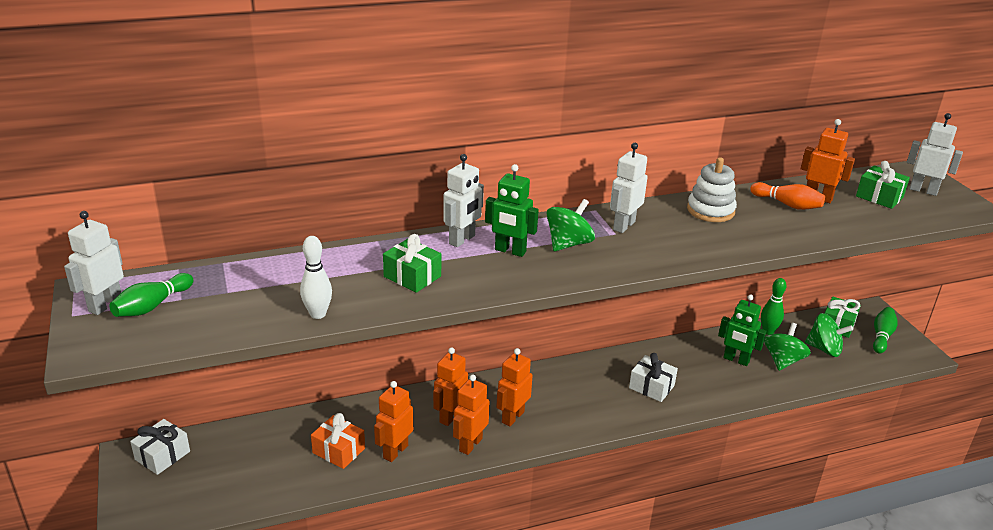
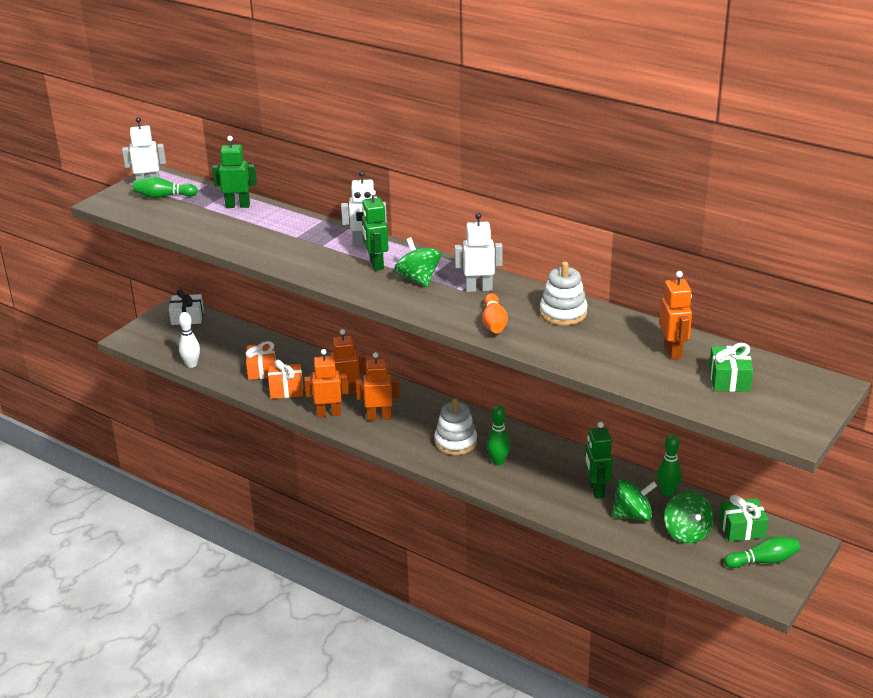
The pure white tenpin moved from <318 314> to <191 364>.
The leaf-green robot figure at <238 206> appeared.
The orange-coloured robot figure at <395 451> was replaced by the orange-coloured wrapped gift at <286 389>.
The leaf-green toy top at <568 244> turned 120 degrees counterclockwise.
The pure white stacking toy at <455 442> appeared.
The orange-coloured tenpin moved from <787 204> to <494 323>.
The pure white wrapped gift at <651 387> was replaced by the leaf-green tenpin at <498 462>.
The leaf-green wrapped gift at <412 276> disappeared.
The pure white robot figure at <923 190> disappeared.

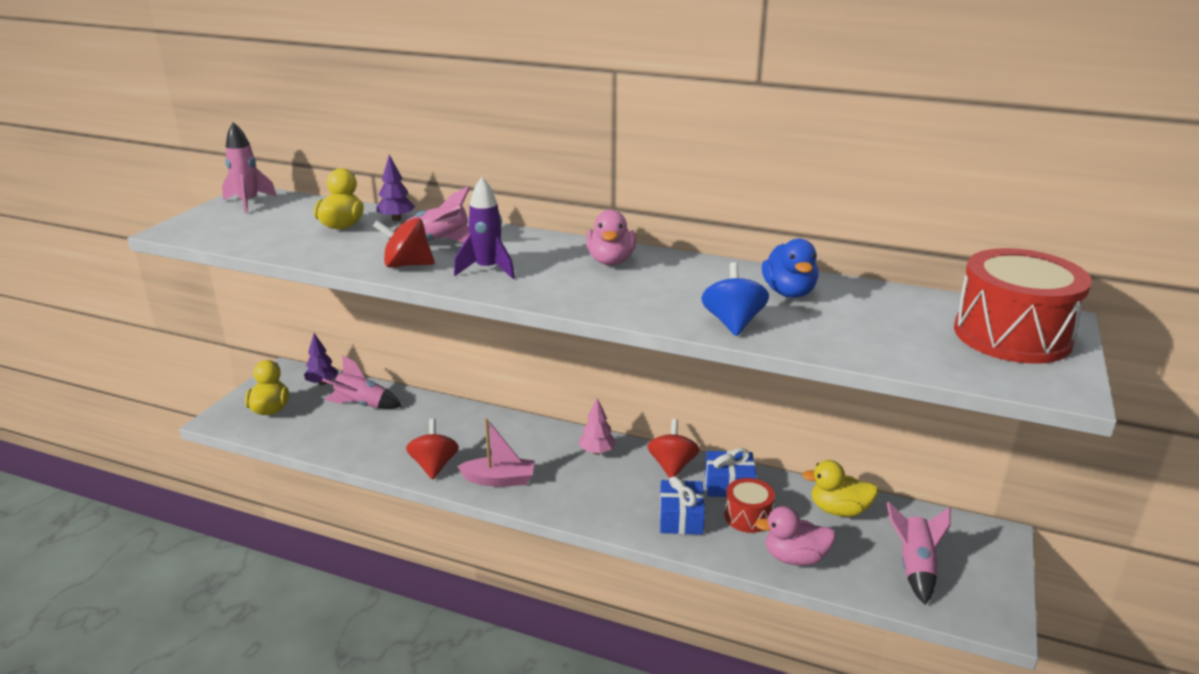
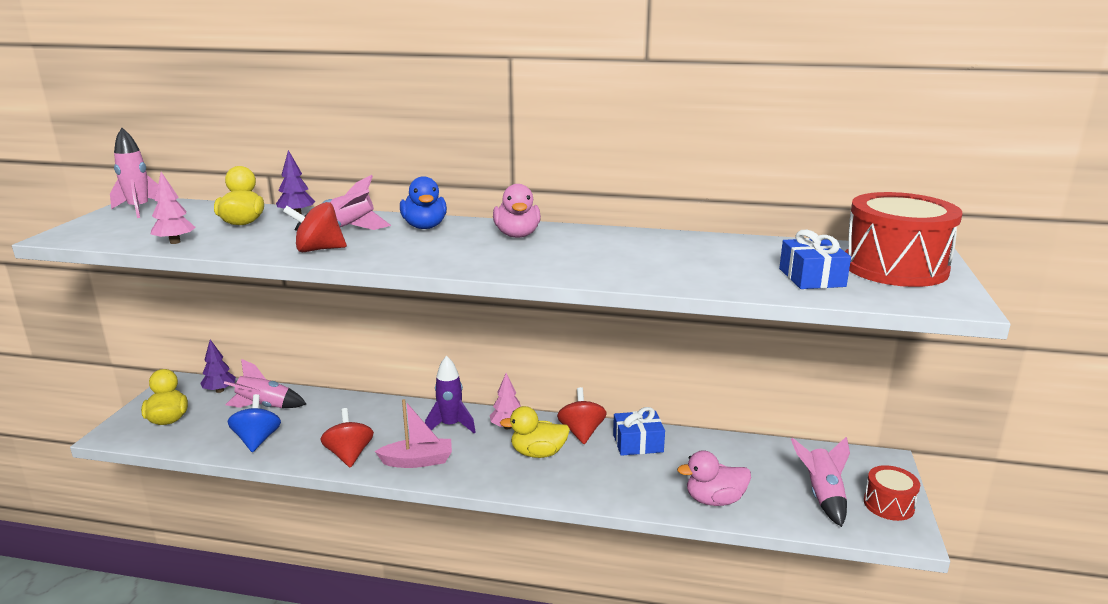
The rose-pink fir tree at <175 242> appeared.
The blue toy top moved from <733 323> to <257 440>.
The blue toy duck moved from <788 292> to <425 227>.
The purple rocket moved from <487 269> to <450 426>.
The bright yellow toy duck moved from <839 510> to <538 453>.
The blue wrapped gift moved from <681 518> to <811 277>.
The crimson toy drum moved from <748 516> to <888 505>.

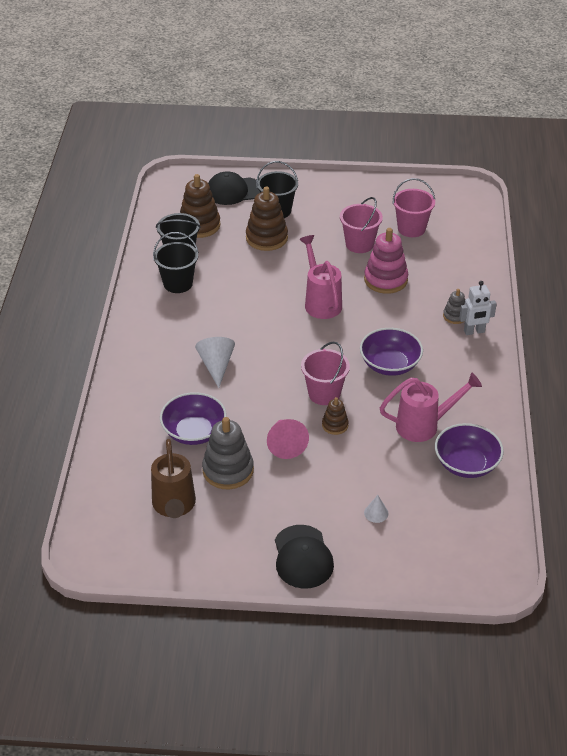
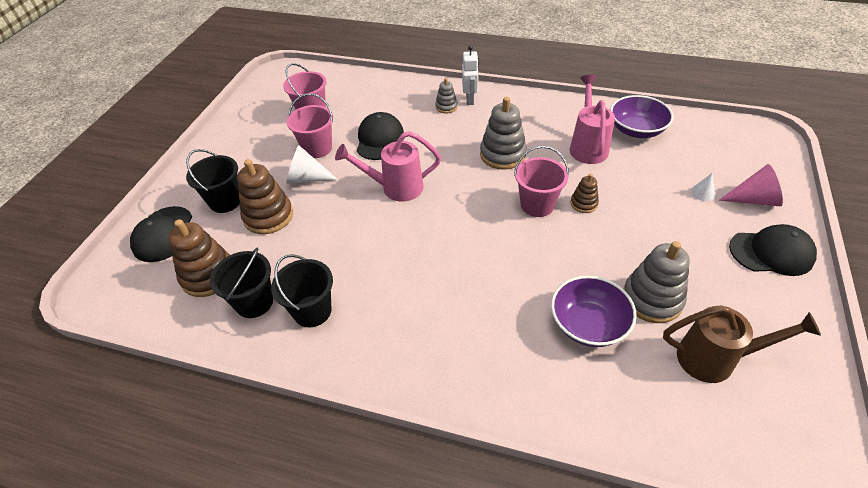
The pure white solid cone moved from <216 366> to <307 178>.
The rose-pink stacking toy at <385 280> was replaced by the jet-black baseball cap at <379 139>.
The purple bowl at <390 364> was replaced by the gray stacking toy at <502 154>.
The rose-pink solid cone moved from <285 444> to <753 200>.

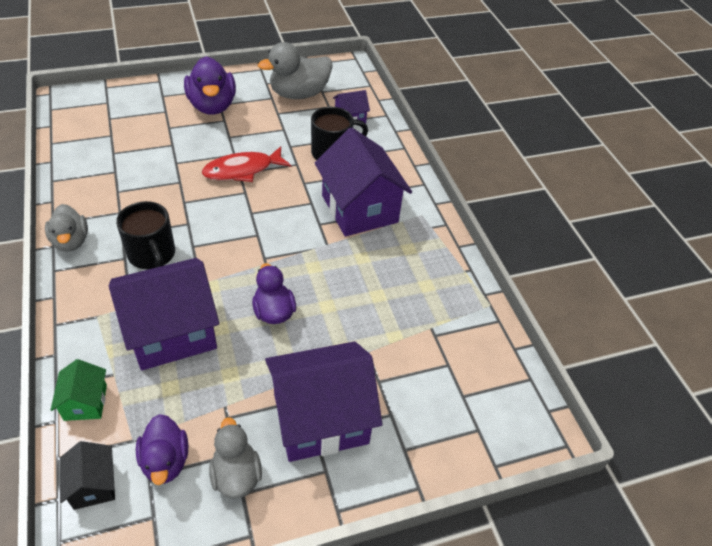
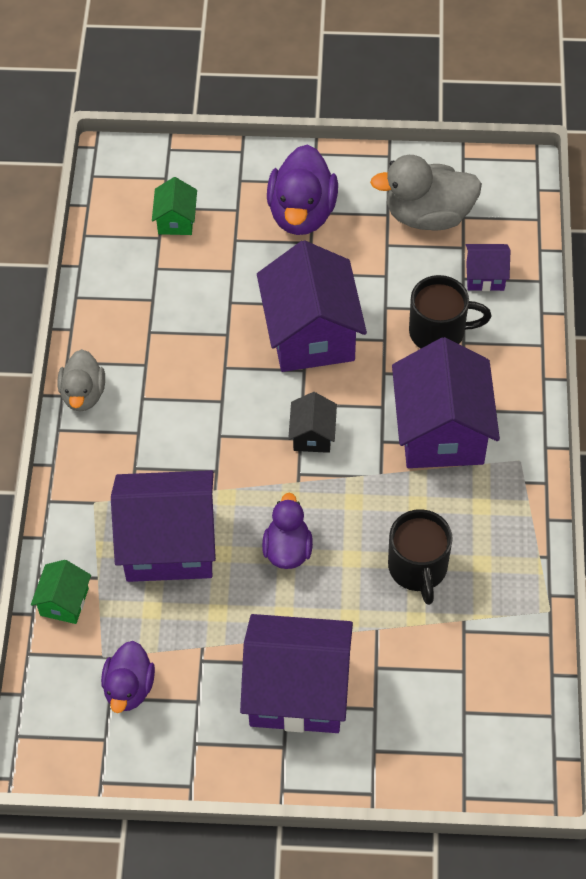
The leaf-green cottage at <176 220> appeared.
The crimson fish at <242 170> was replaced by the purple cottage at <311 334>.
The jet-black cottage moved from <93 485> to <312 435>.
The jet-black mug moved from <152 255> to <418 568>.
The gray toy duck at <236 475> disappeared.

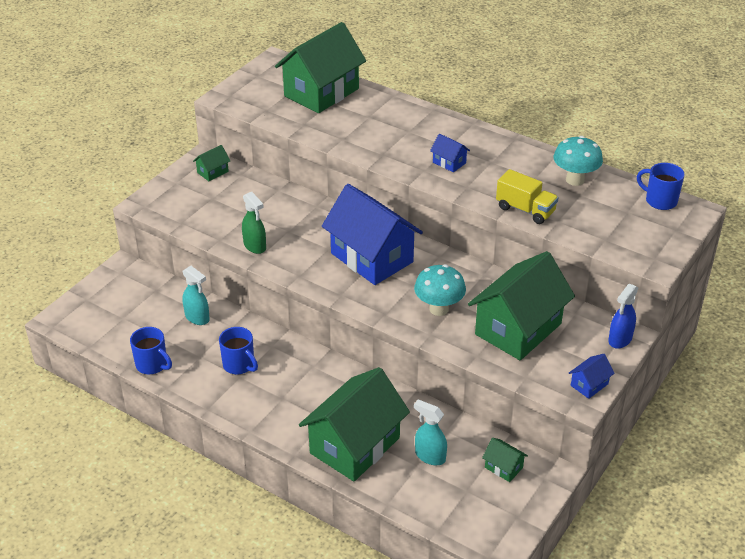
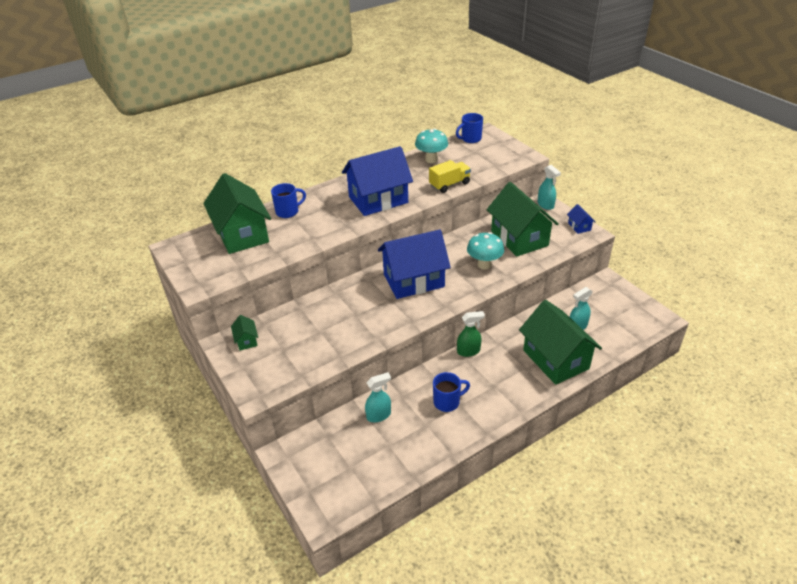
The blue mug moved from <152 365> to <288 212>.
The blue cottage at <449 162> changed to 2.45 times the size.
The leaf-green sprayer moved from <255 246> to <468 351>.
The blue sprayer at <620 339> became the aqua sprayer at <545 205>.
The leaf-green cottage at <503 467> disappeared.

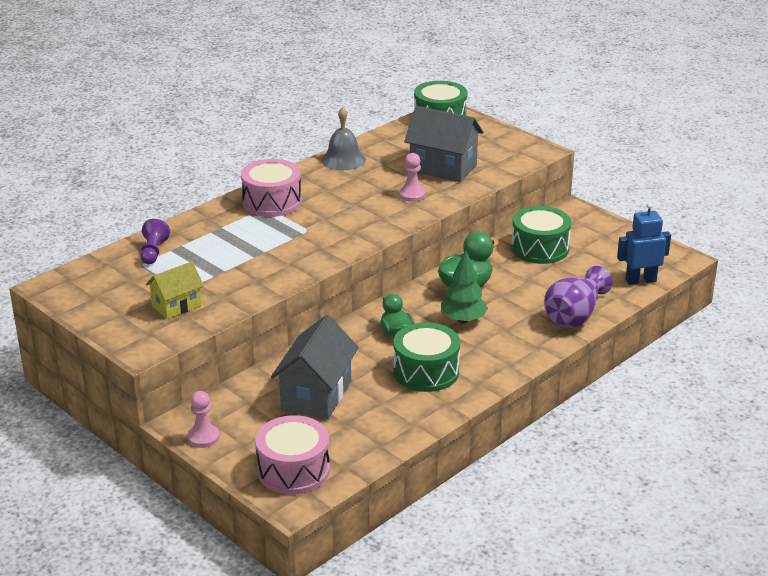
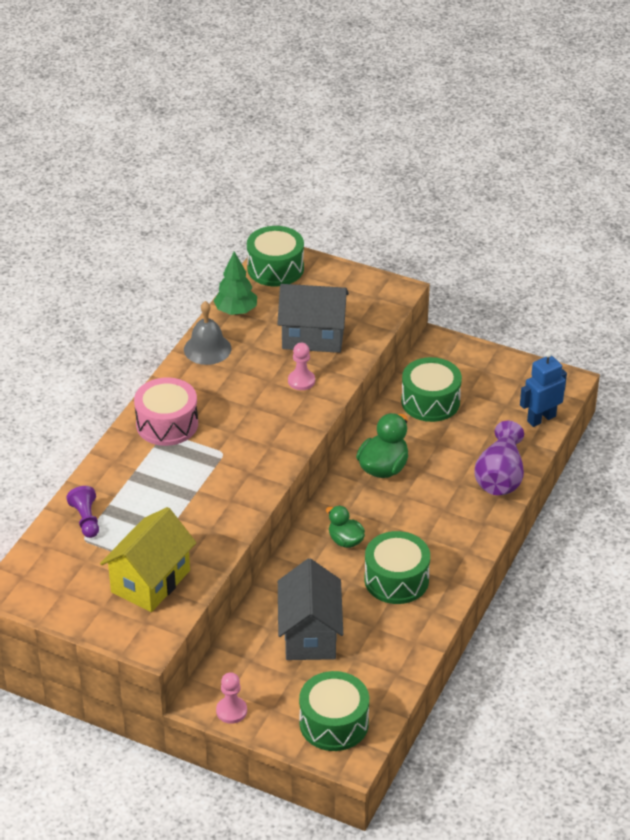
The bright yellow cottage at <176 306> changed to 1.65 times the size.
The leaf-green fir tree moved from <463 320> to <236 311>.
The rose-pink toy drum at <293 470> became the leaf-green toy drum at <334 723>.

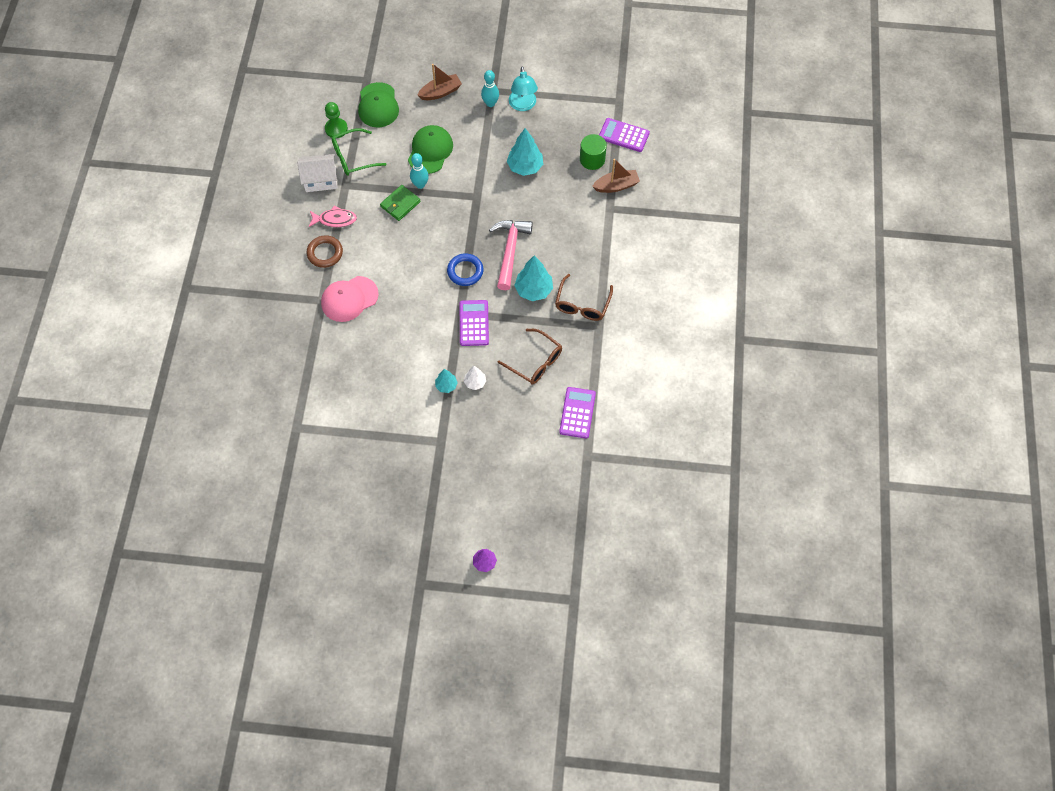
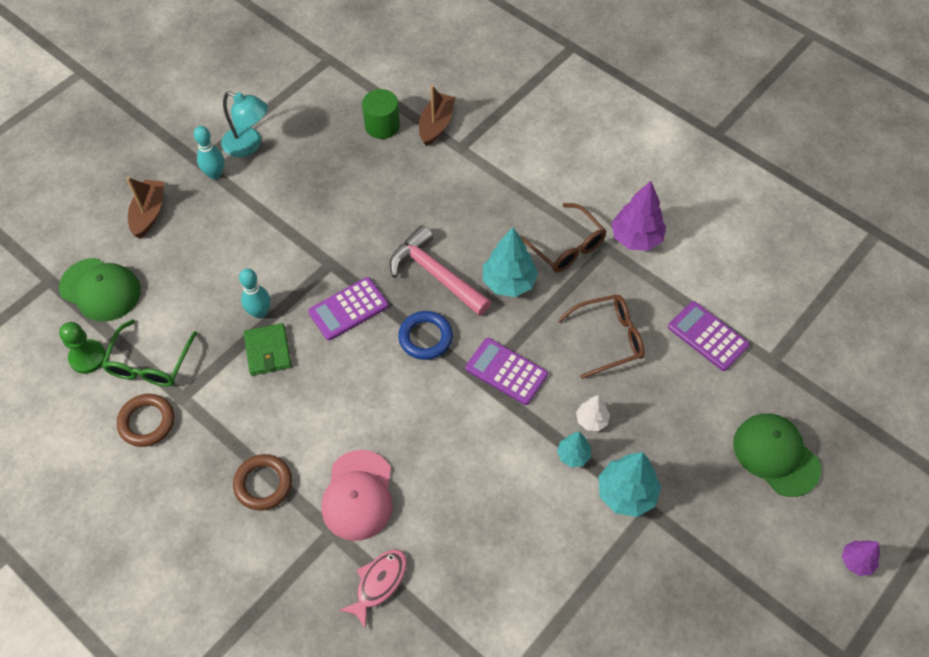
The pure white cottage at <320 180> was replaced by the russet ring at <147 422>.
The purple adding machine moved from <624 135> to <348 309>.
The rose-pink fish moved from <335 220> to <378 583>.
The aqua fir tree moved from <525 167> to <626 493>.
The purple fir tree at <636 238> appeared.
The leaf-green baseball cap moved from <430 151> to <775 455>.

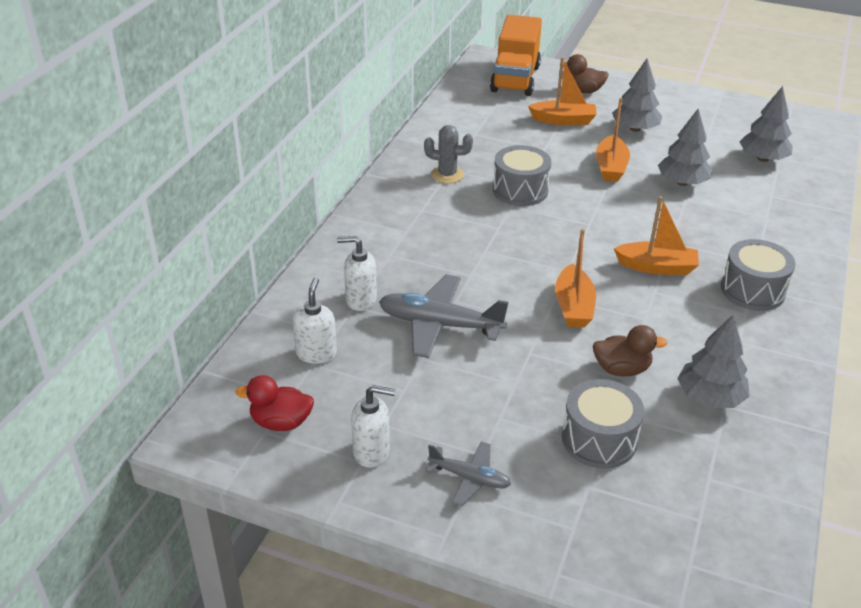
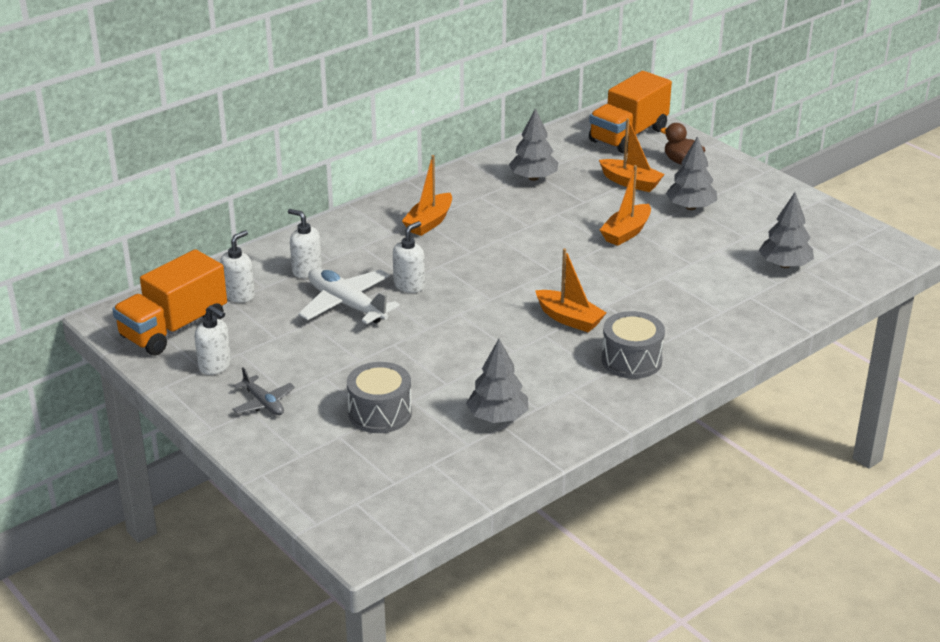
The crimson toy duck at <281 422> was replaced by the orange-coloured lorry at <174 329>.
The gray toy plane at <439 325> became the pure white toy plane at <346 304>.
The pure white pump bottle at <409 285> appeared.
The orange-coloured boat moved from <573 307> to <429 222>.
The gray fir tree moved from <682 182> to <533 178>.
The gray saguaro cactus at <447 175> disappeared.
The gray toy drum at <520 190> disappeared.
The russet toy duck at <621 369> disappeared.

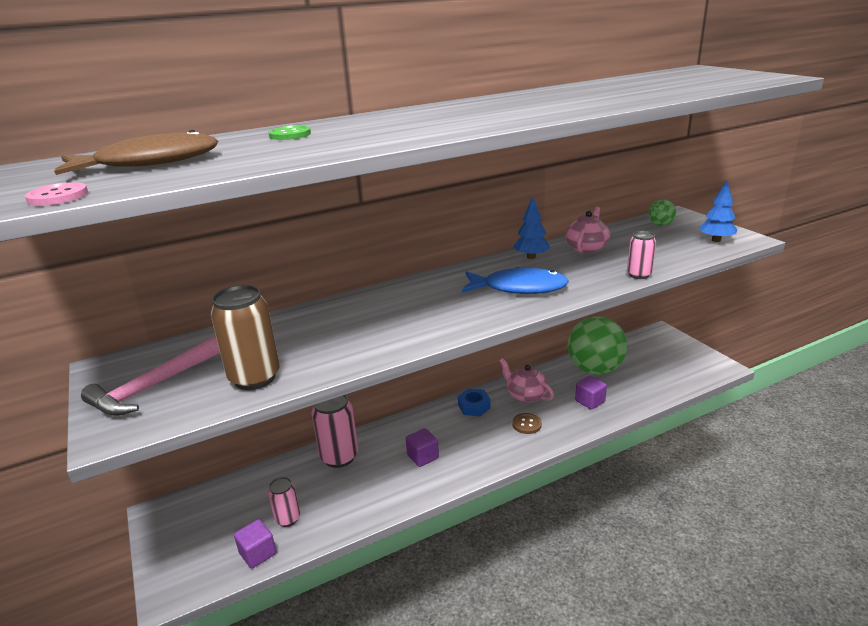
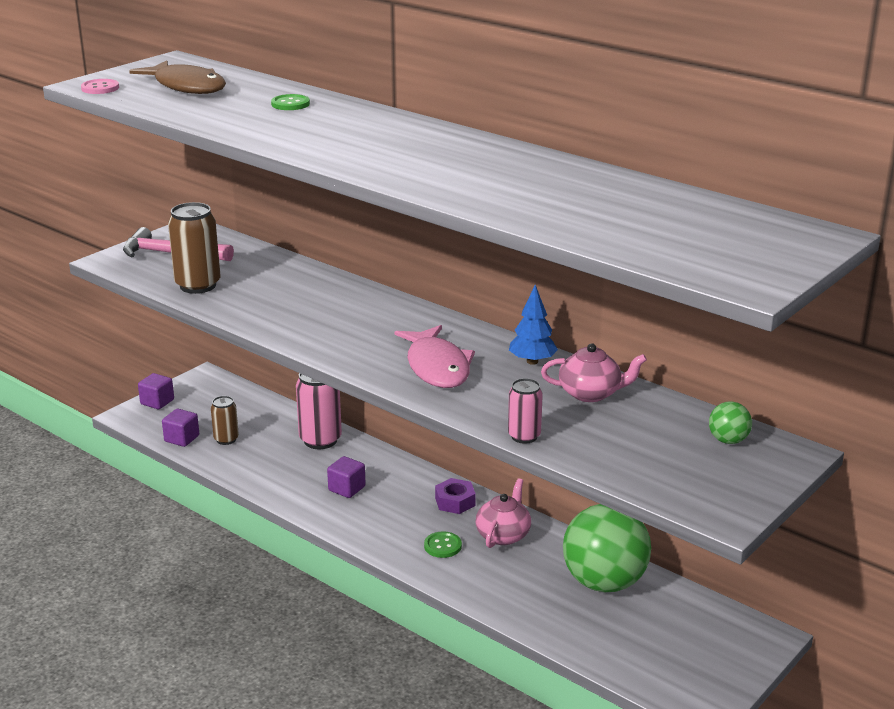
The purple cube moved from <590 401> to <157 402>.
The rose-pink can at <287 519> became the russet can at <226 439>.
The blue fish at <519 288> became the rose-pink fish at <437 367>.
The russet sewing button at <526 424> became the leaf-green sewing button at <442 546>.
The blue hex nut at <474 406> became the purple hex nut at <455 502>.
The blue fir tree at <716 240> disappeared.

